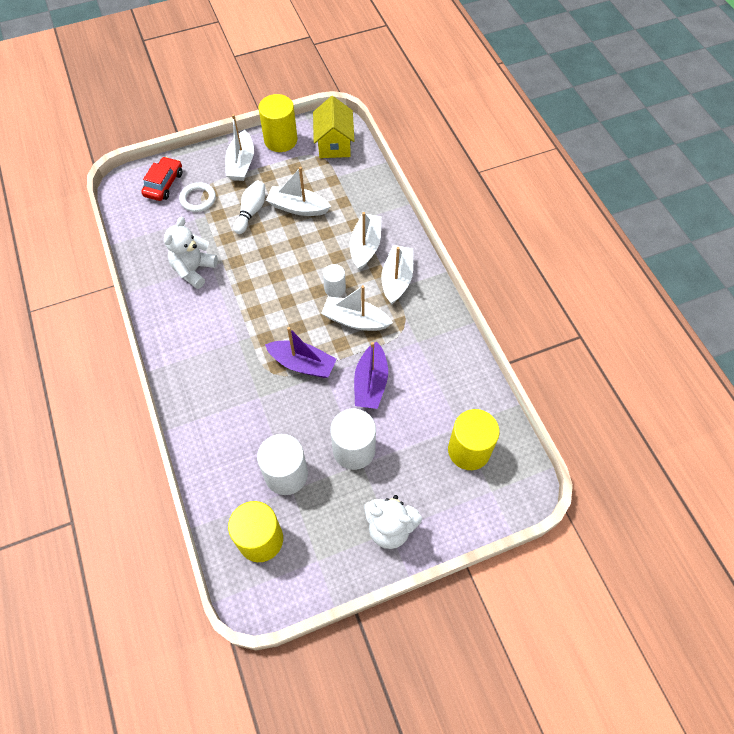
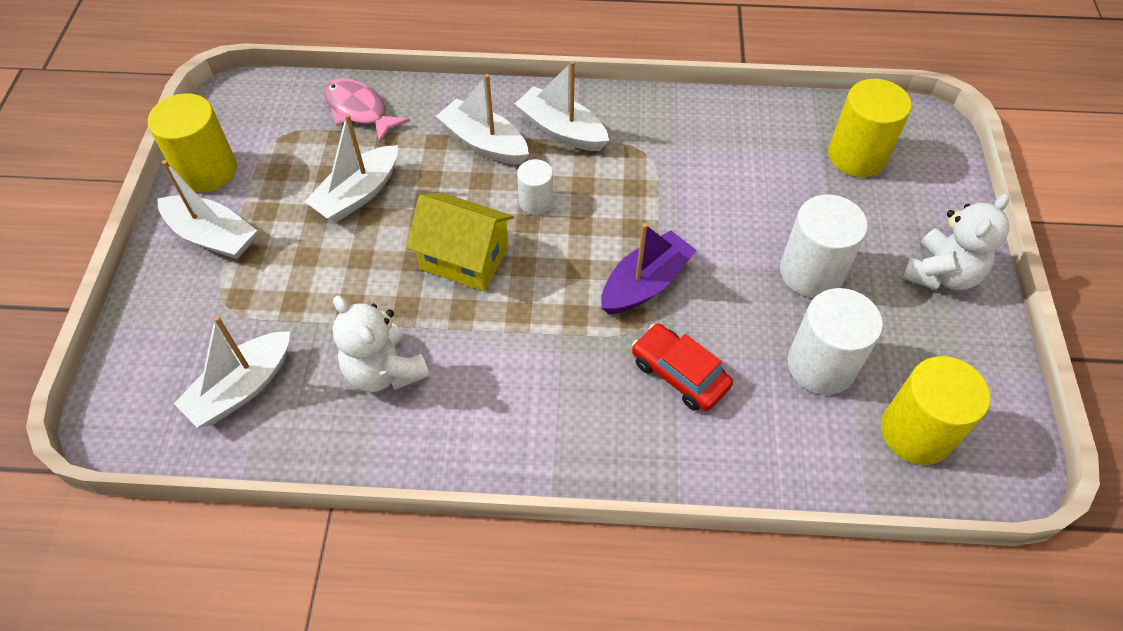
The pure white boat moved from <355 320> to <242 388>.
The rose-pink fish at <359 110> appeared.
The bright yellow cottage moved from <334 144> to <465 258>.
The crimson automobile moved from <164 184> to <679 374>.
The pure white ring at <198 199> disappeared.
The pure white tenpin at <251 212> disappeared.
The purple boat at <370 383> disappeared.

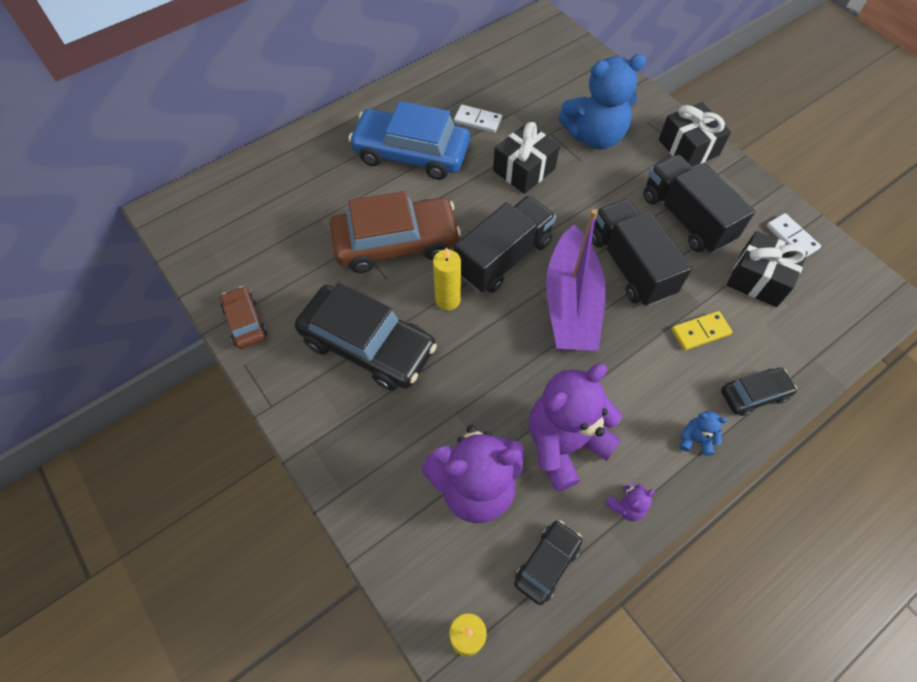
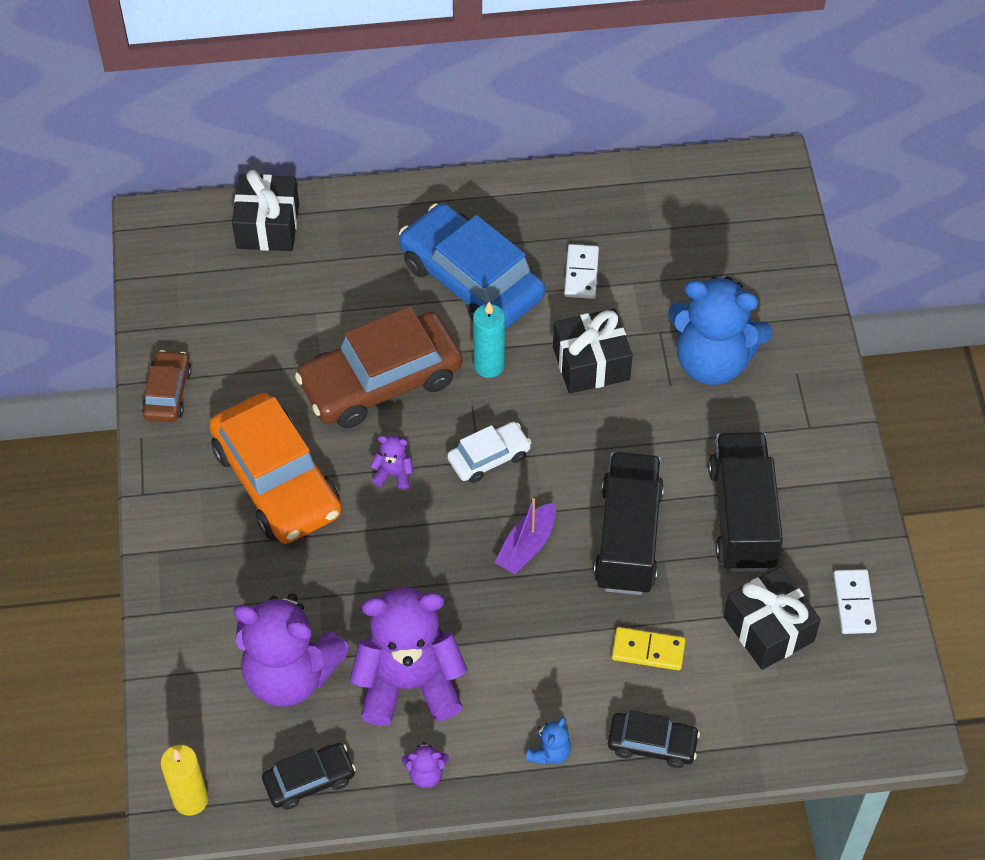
The jet-black automobile at <368 345> became the orange-coloured automobile at <277 480>.
The jet-black wrapped gift moved from <688 147> to <268 226>.
The russet automobile at <396 243> turned 135 degrees clockwise.
The bright yellow pillar candle at <448 300> was replaced by the purple teddy bear at <393 474>.
The jet-black lorry at <503 257> was replaced by the pure white automobile at <489 457>.
The aqua pillar candle at <489 365> appeared.
The purple boat at <571 303> changed to 0.49 times the size.
The blue teddy bear at <695 439> turned 75 degrees clockwise.
The pure white domino piece at <478 120> turned 45 degrees clockwise.

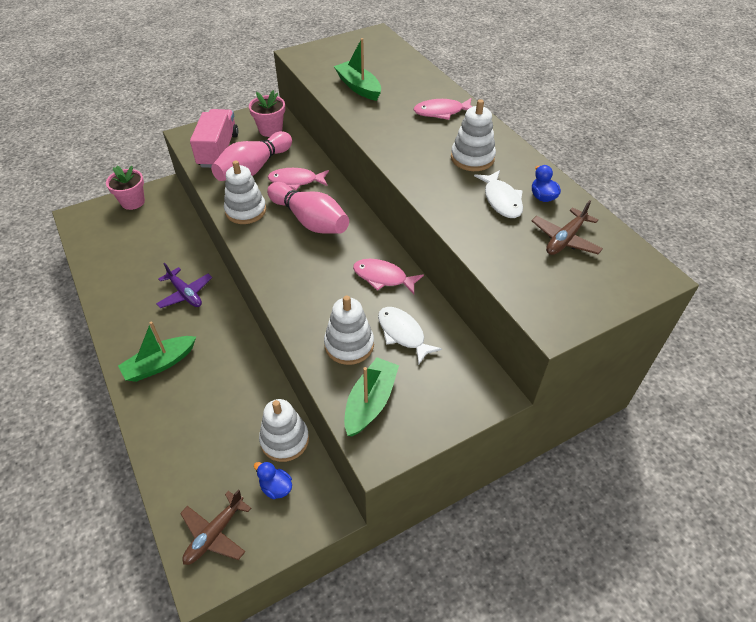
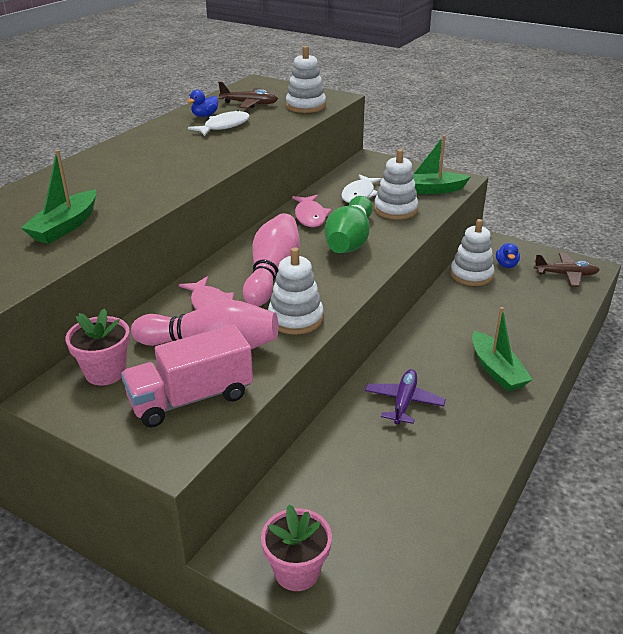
The pure white stacking toy moved from <472 158> to <305 106>.
The leaf-green tenpin at <350 241> appeared.
The leaf-green boat at <160 364> turned 45 degrees clockwise.
The rose-pink fish at <441 112> disappeared.

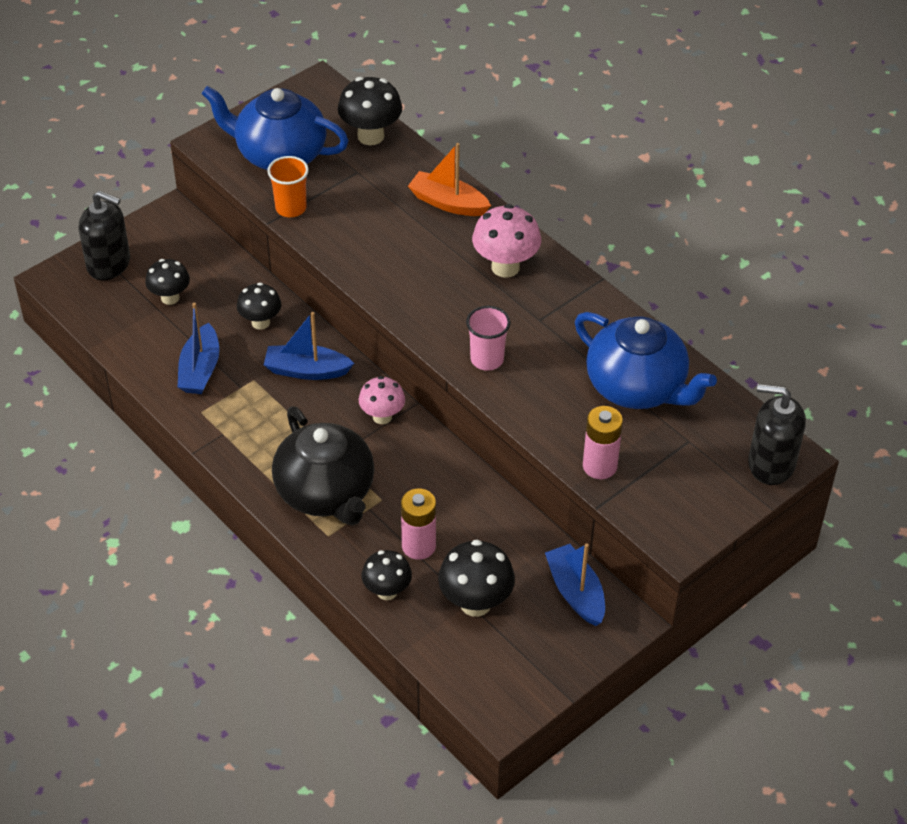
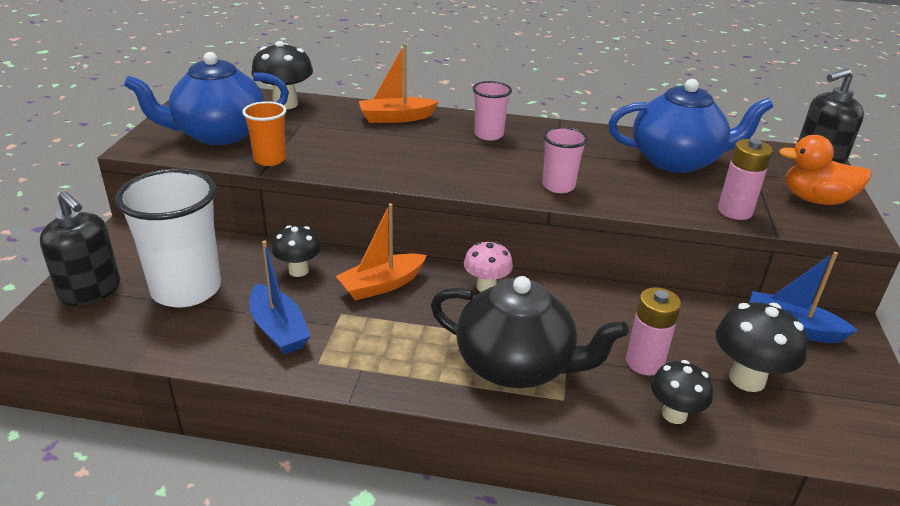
The jet-black pump bottle at <109 264> turned 60 degrees clockwise.
The jet-black mushroom at <170 298> was replaced by the pure white tumbler at <186 289>.
The blue boat at <306 370> became the orange-coloured boat at <381 285>.
The rose-pink mushroom at <505 267> was replaced by the rose-pink tumbler at <488 135>.
The orange-coloured toy duck at <815 200> appeared.

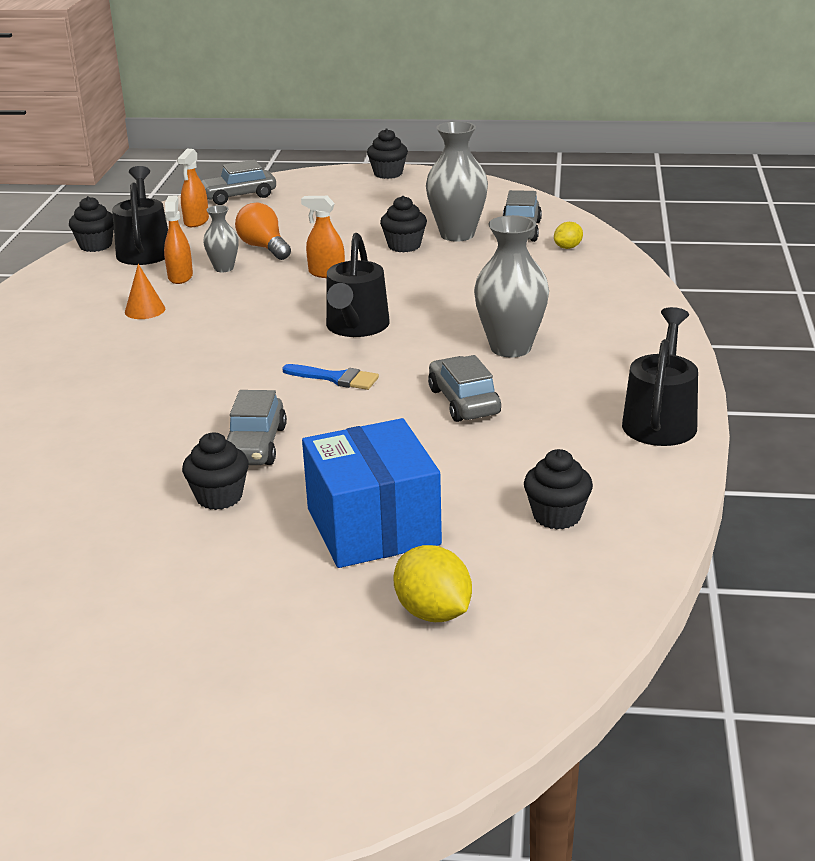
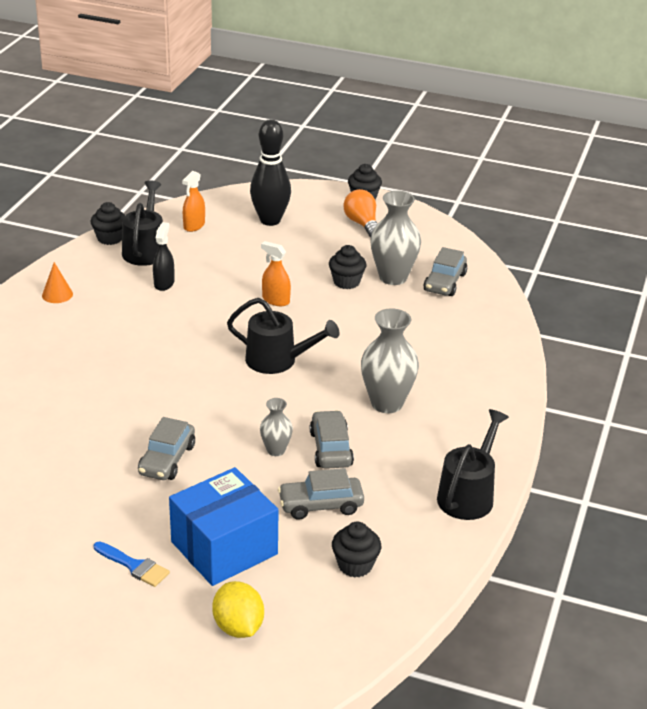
The orange-coloured solid cone moved from <145 310> to <57 294>.
The blue paint brush moved from <336 378> to <134 566>.
The orange-coloured sprayer at <180 277> became the jet-black sprayer at <164 283>.
The blue package at <373 526> turned 60 degrees clockwise.
The jet-black watering can at <356 327> turned 90 degrees counterclockwise.
The jet-black tenpin at <270 220> appeared.
The gray tall vase moved from <224 268> to <276 450>.
The gray automobile moved from <238 196> to <321 505>.
The orange-coloured light bulb moved from <264 247> to <362 224>.
The jet-black muffin at <219 497> disappeared.
The bright yellow citrus fruit at <568 247> disappeared.

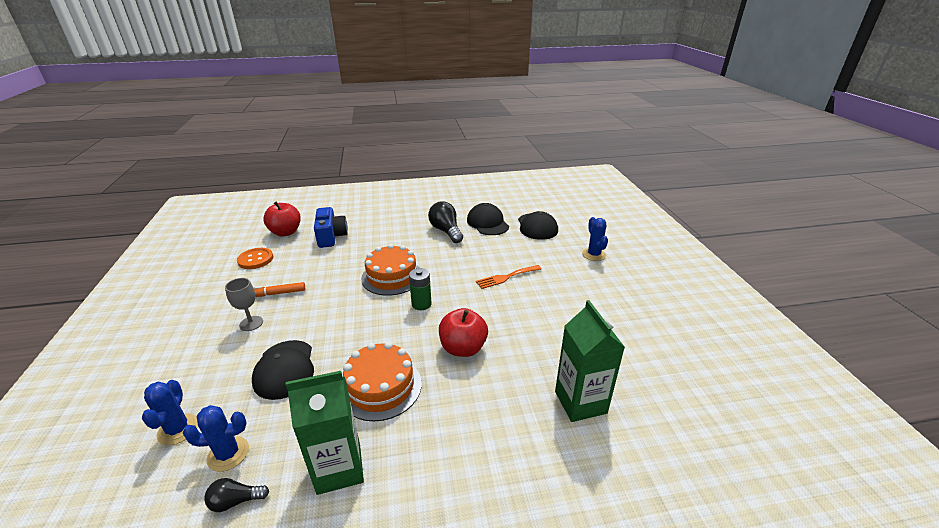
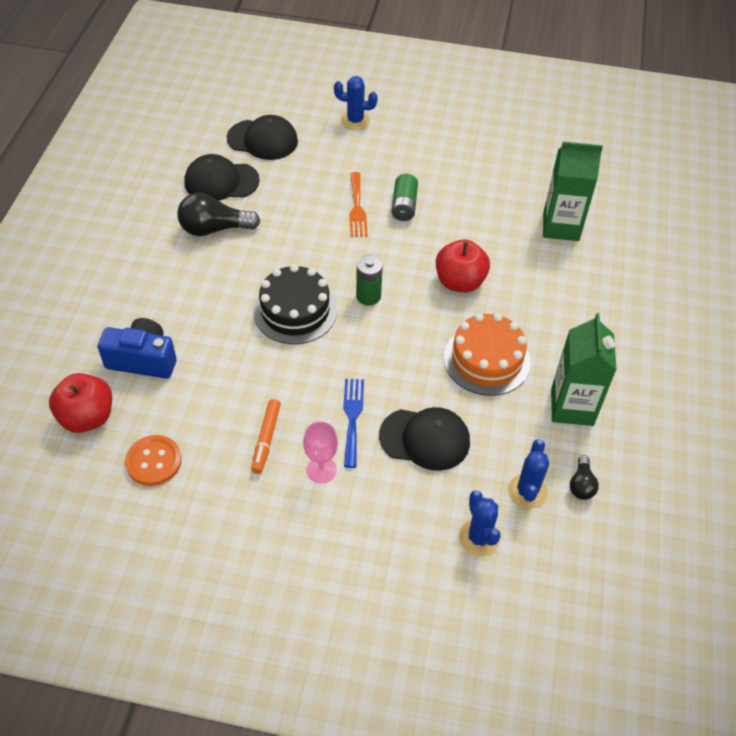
The orange-coloured cake at <392 276> became the jet-black cake at <295 311>.
The gray wine glass at <251 323> became the rose-pink wine glass at <321 470>.
The blue table fork at <352 417> appeared.
The leaf-green power cell at <404 206> appeared.
The blue saguaro cactus at <178 429> turned 60 degrees clockwise.

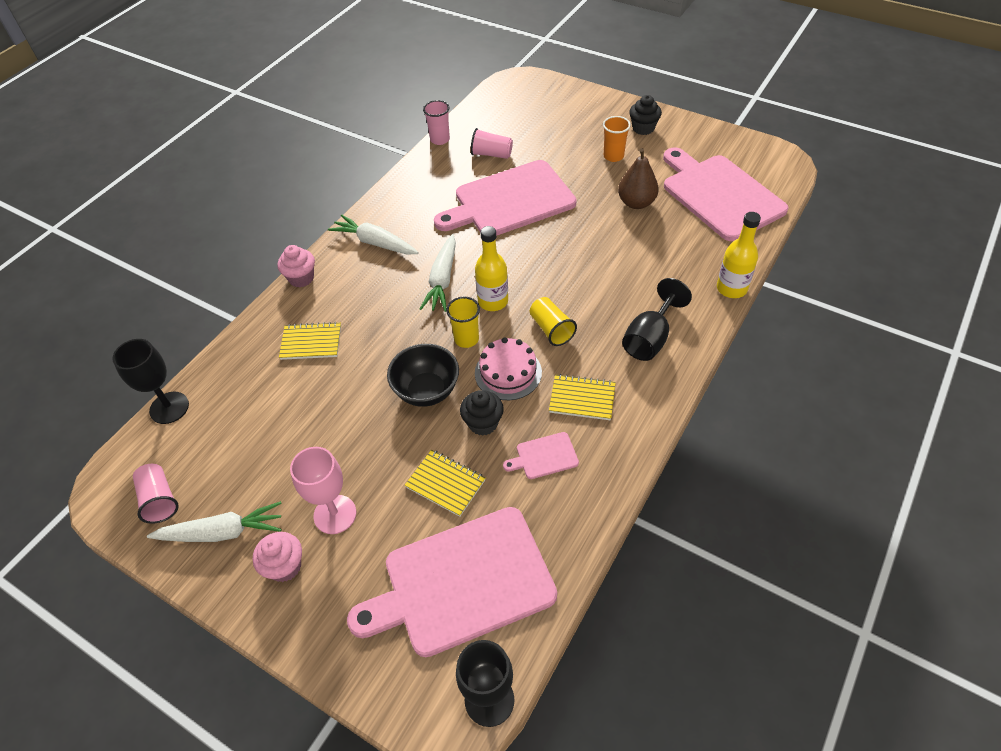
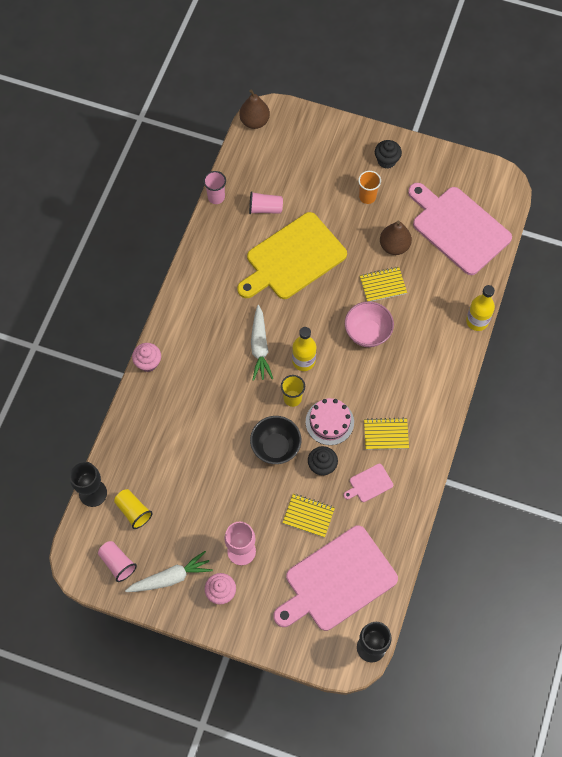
The bright yellow tumbler moved from <551 329> to <133 511>.
The rose-pink chopping board at <510 201> became the bright yellow chopping board at <293 258>.
The russet pear at <254 121> appeared.
The rose-pink bowl at <367 333> appeared.
The bright yellow notepad moved from <311 342> to <383 285>.
The pure white toy carrot at <375 243> disappeared.
The jet-black wine glass at <650 338> disappeared.

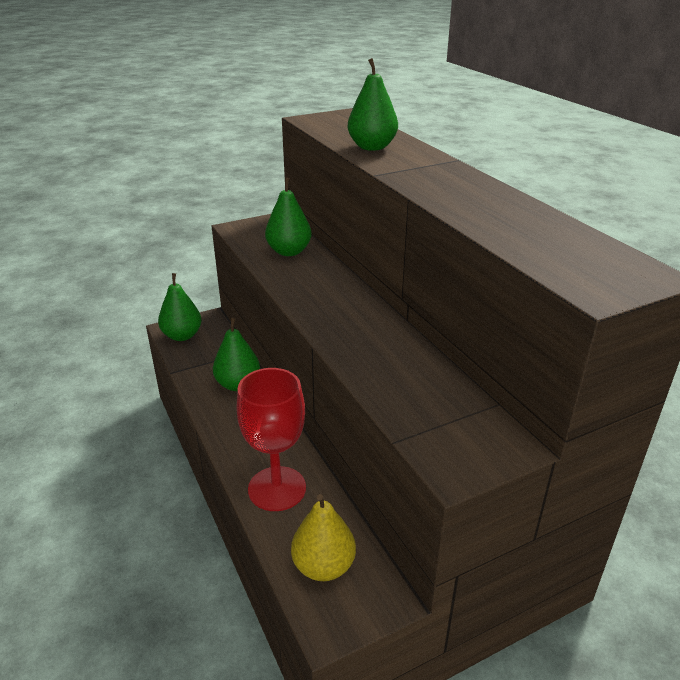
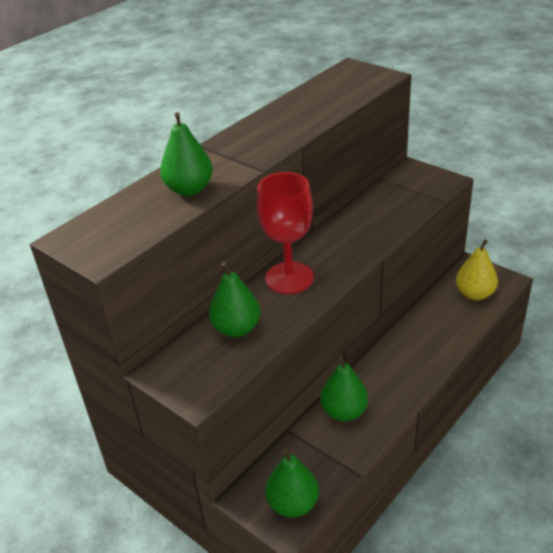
The crimson wine glass moved from <277 488> to <289 278>.

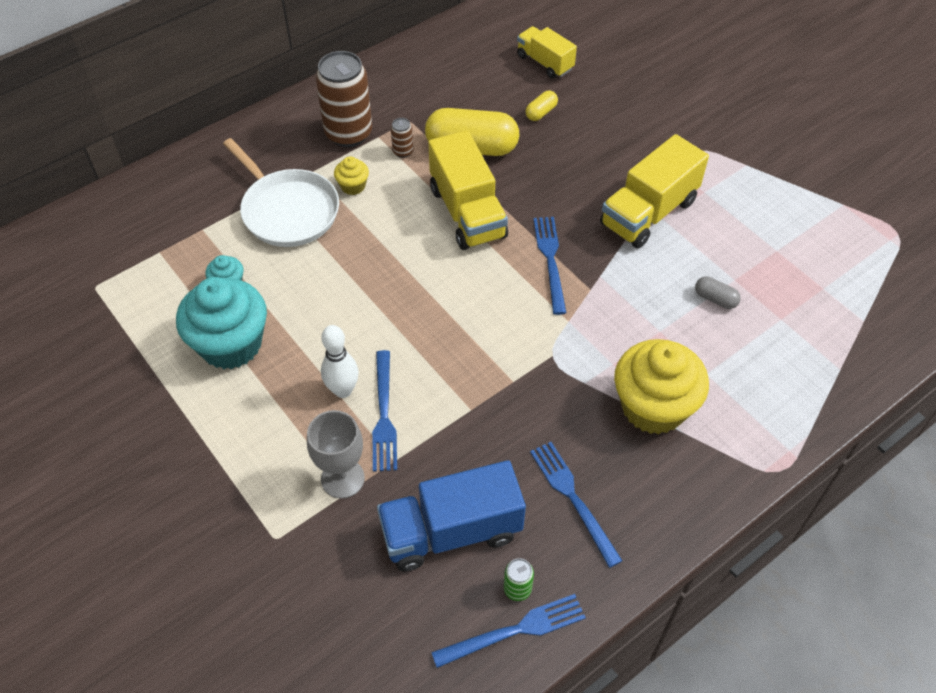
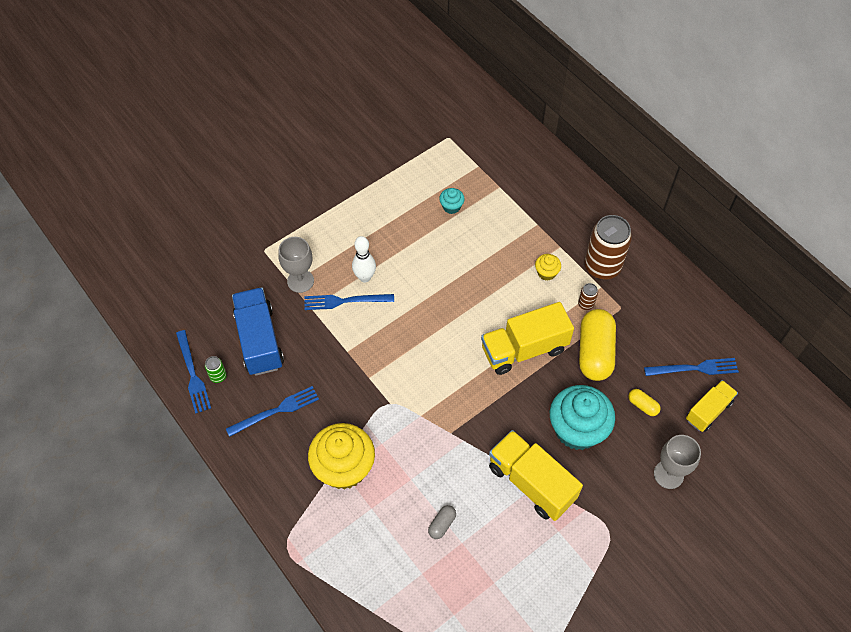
The aqua muffin moved from <231 344> to <577 429>.
The blue table fork moved from <550 261> to <694 368>.
The gray wine glass at <668 474> appeared.
The pure white pan at <288 211> disappeared.

